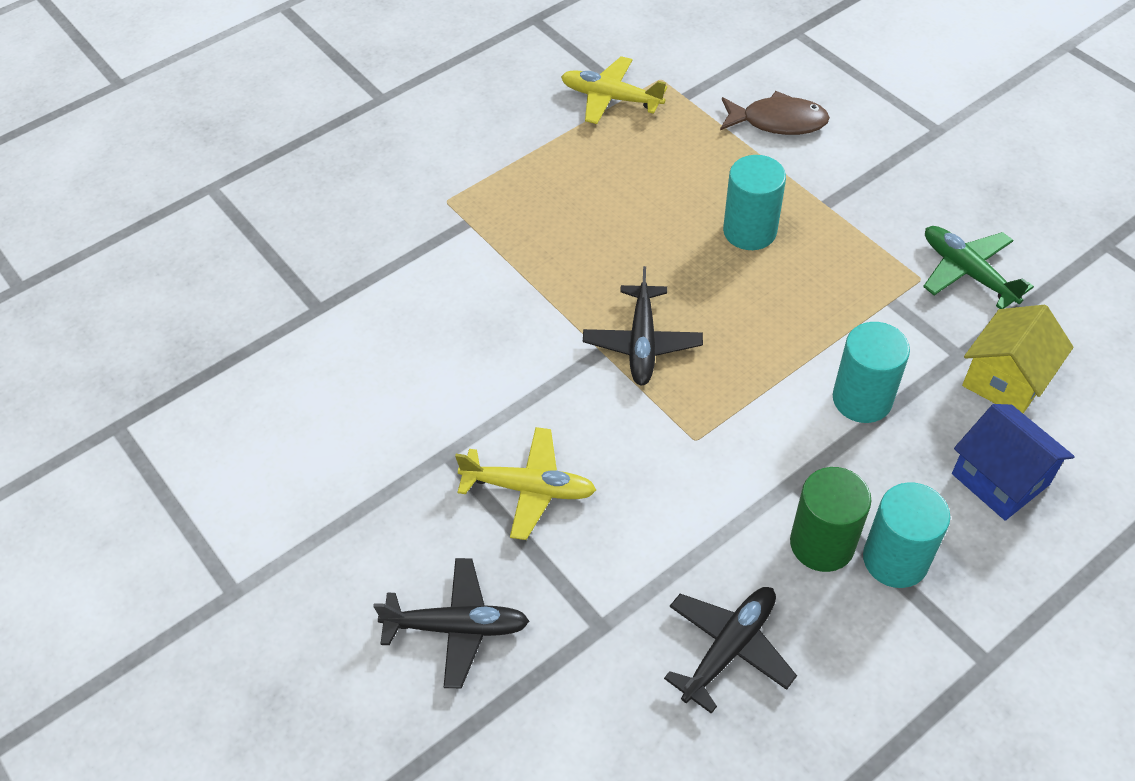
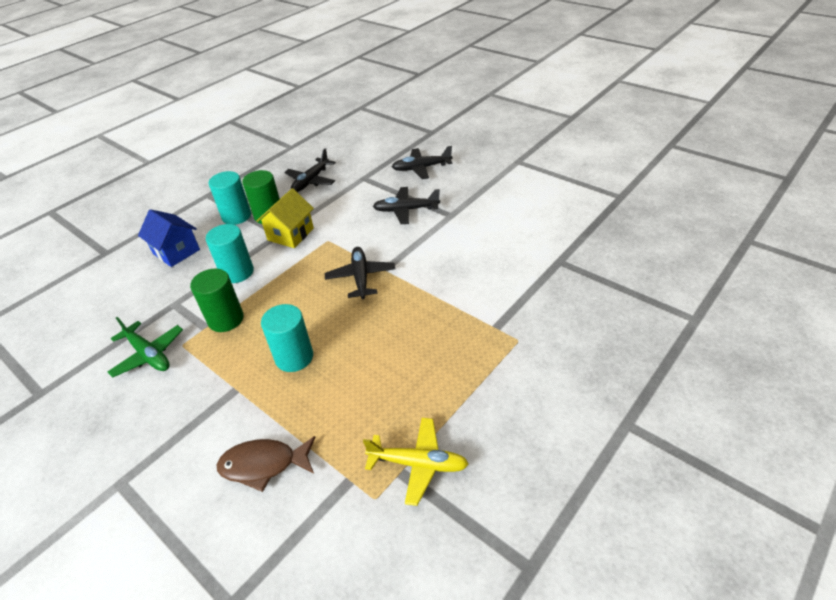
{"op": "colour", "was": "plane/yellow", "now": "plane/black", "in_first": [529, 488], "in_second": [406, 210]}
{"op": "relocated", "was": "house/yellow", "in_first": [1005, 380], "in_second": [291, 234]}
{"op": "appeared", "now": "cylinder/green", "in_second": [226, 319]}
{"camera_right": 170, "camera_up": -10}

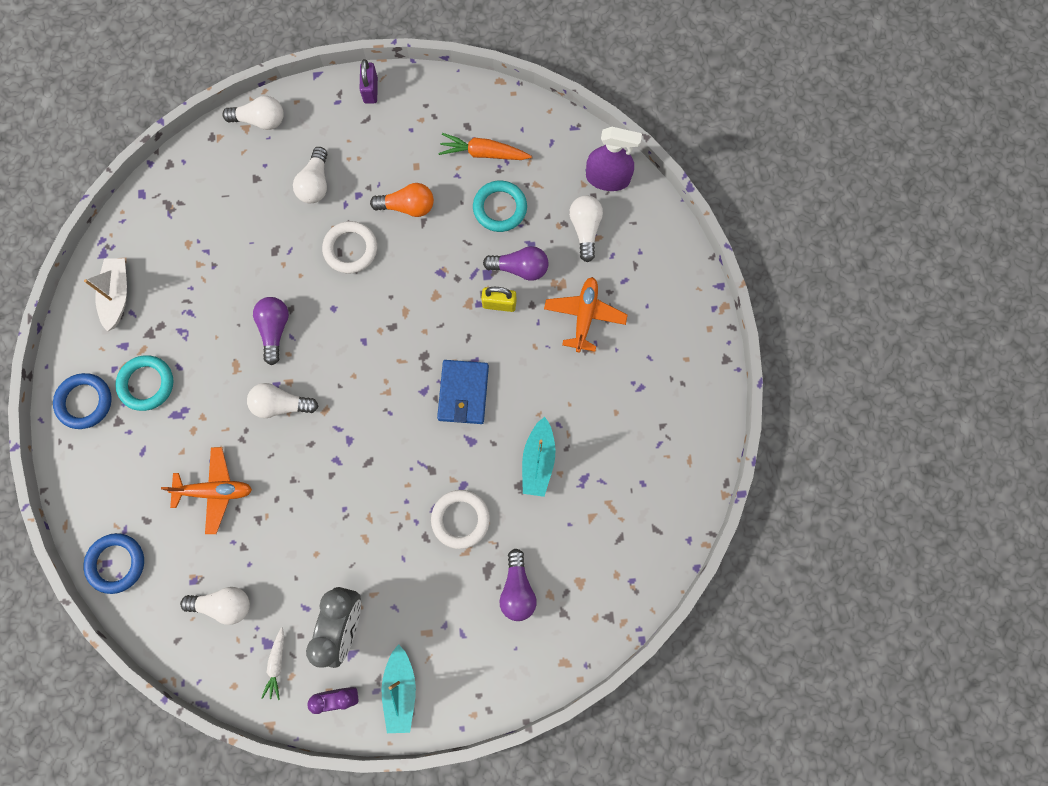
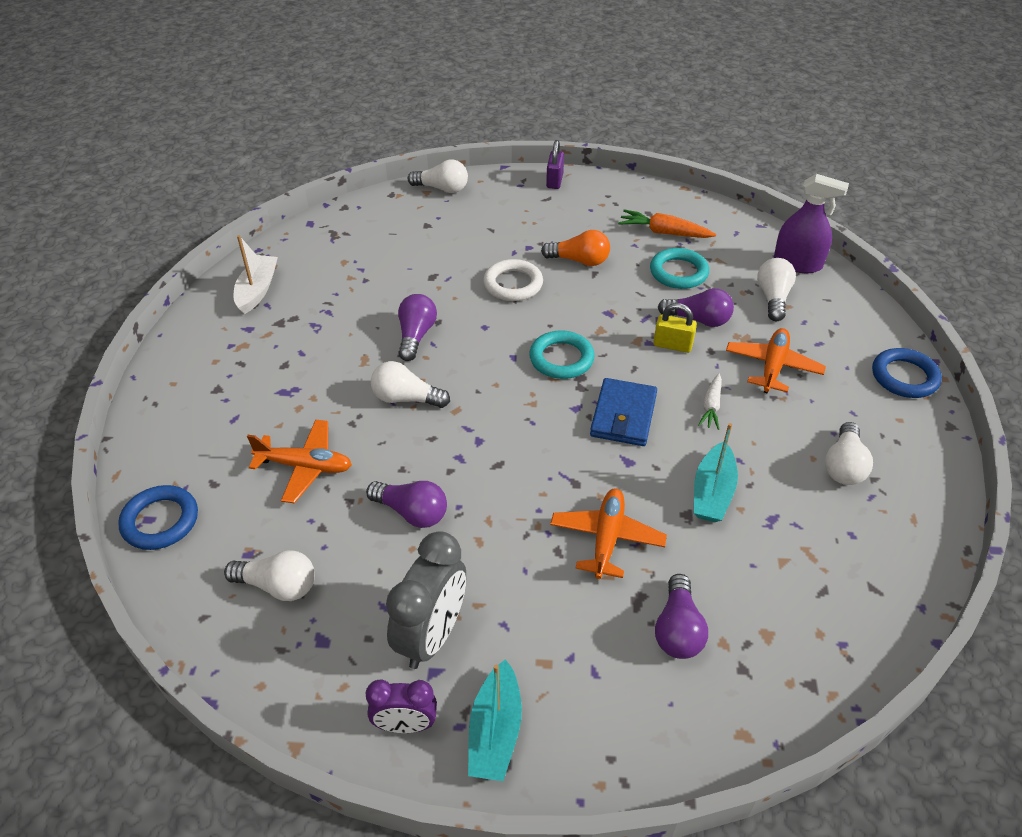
{"op": "relocated", "was": "ring/blue", "in_first": [85, 402], "in_second": [904, 377]}
{"op": "relocated", "was": "ring/turquoise", "in_first": [146, 384], "in_second": [561, 359]}
{"op": "relocated", "was": "carrot/white", "in_first": [276, 664], "in_second": [711, 406]}
{"op": "relocated", "was": "light bulb/white", "in_first": [315, 183], "in_second": [843, 466]}
{"op": "exchanged", "was": "ring/white", "now": "plane/orange", "in_first": [460, 519], "in_second": [606, 538]}
{"op": "appeared", "now": "light bulb/purple", "in_second": [412, 512]}
{"camera_right": 10, "camera_up": -30}

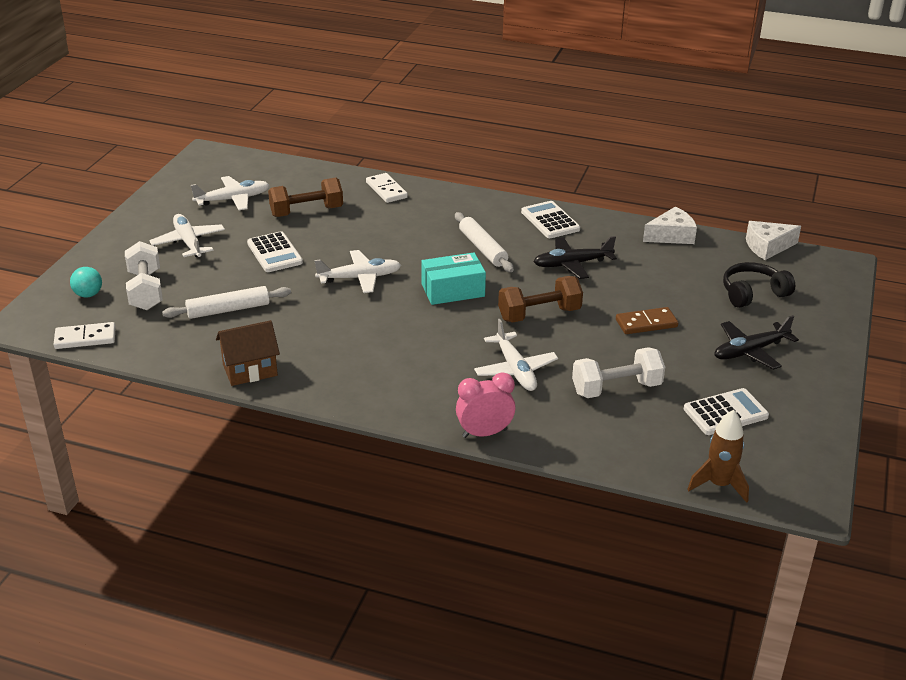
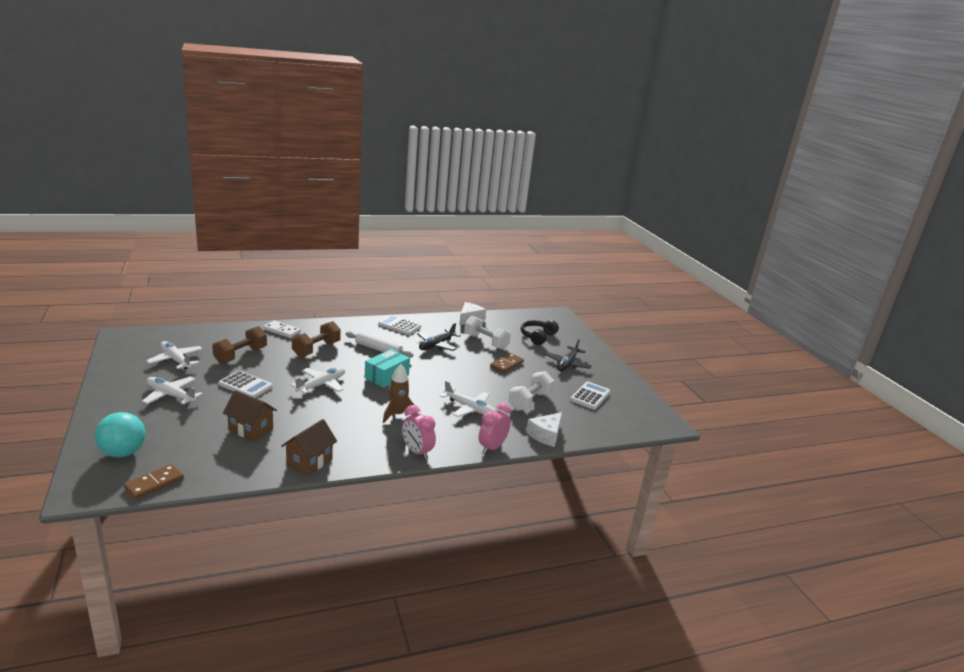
{"op": "colour", "was": "domino/white", "now": "domino/brown", "in_first": [85, 338], "in_second": [154, 483]}
{"op": "size", "was": "ball/turquoise", "in_first": [88, 294], "in_second": [123, 453], "ratio": 1.7}
{"op": "relocated", "was": "dumbbell/white", "in_first": [146, 290], "in_second": [486, 342]}
{"op": "exchanged", "was": "rolling pin/white", "now": "house/brown", "in_first": [228, 310], "in_second": [251, 429]}
{"op": "spun", "was": "plane/white", "in_first": [232, 199], "in_second": [176, 360], "clockwise": -75}
{"op": "relocated", "was": "dumbbell/brown", "in_first": [539, 314], "in_second": [316, 349]}
{"op": "relocated", "was": "rocket/brown", "in_first": [719, 485], "in_second": [397, 415]}
{"op": "relocated", "was": "cheese/white", "in_first": [767, 247], "in_second": [546, 435]}
{"op": "appeared", "now": "clock/pink", "in_second": [417, 452]}
{"camera_right": -40, "camera_up": -10}

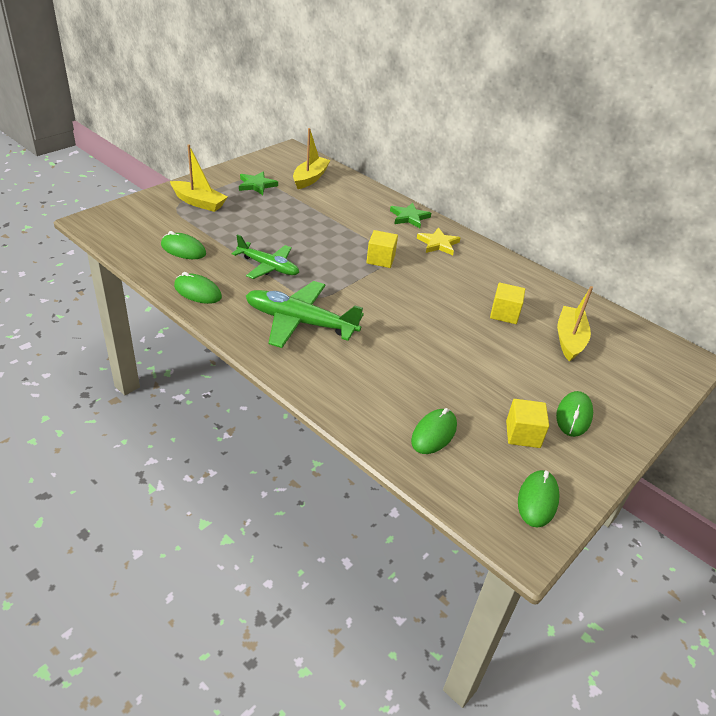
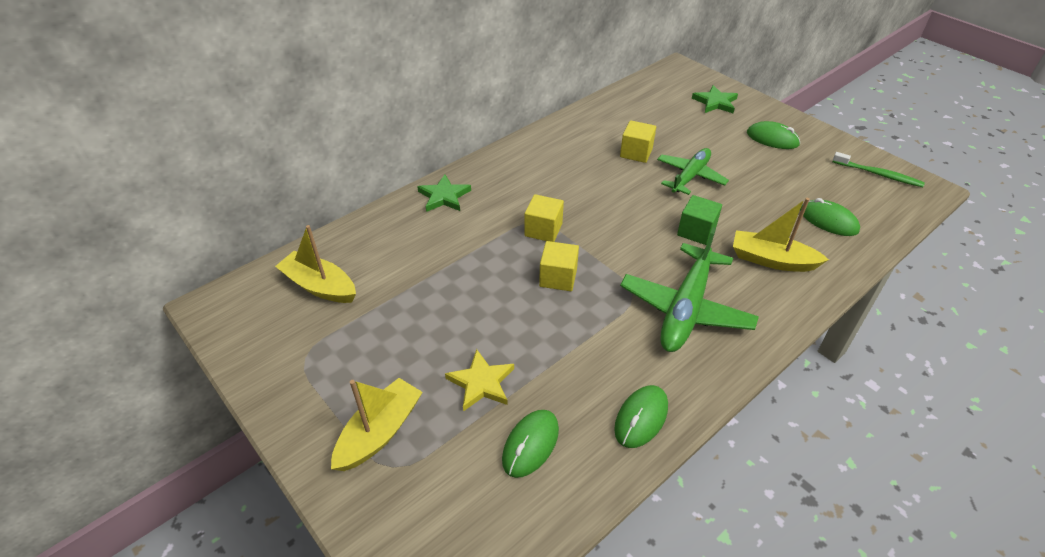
{"op": "relocated", "was": "plane/green", "in_first": [268, 267], "in_second": [690, 176]}
{"op": "relocated", "was": "star/green", "in_first": [256, 185], "in_second": [715, 102]}
{"op": "relocated", "was": "star/yellow", "in_first": [438, 244], "in_second": [481, 383]}
{"op": "relocated", "was": "cube/yellow", "in_first": [523, 434], "in_second": [558, 277]}
{"op": "exchanged", "was": "mouse/green", "now": "toothbrush/green", "in_first": [537, 500], "in_second": [878, 174]}
{"op": "relocated", "was": "boat/yellow", "in_first": [569, 339], "in_second": [772, 260]}
{"op": "appeared", "now": "cube/green", "in_second": [696, 231]}
{"camera_right": -80, "camera_up": 5}

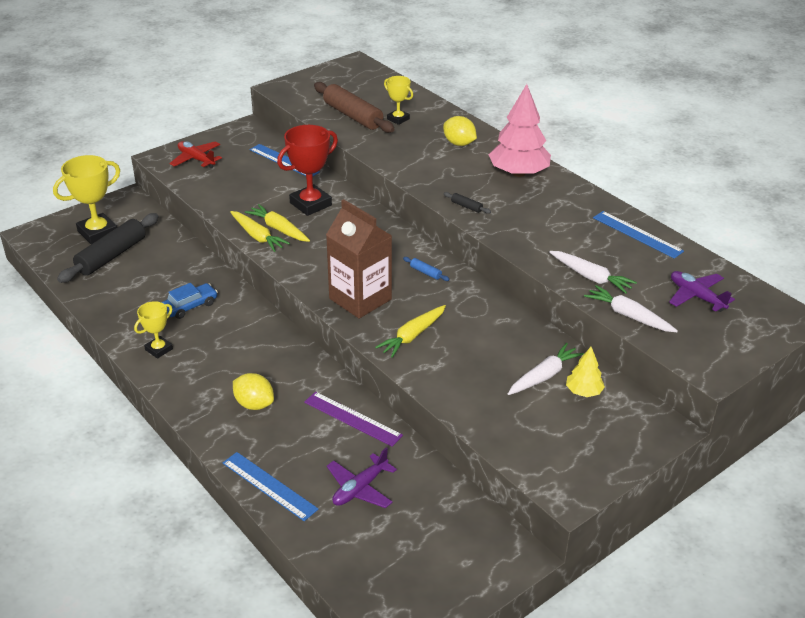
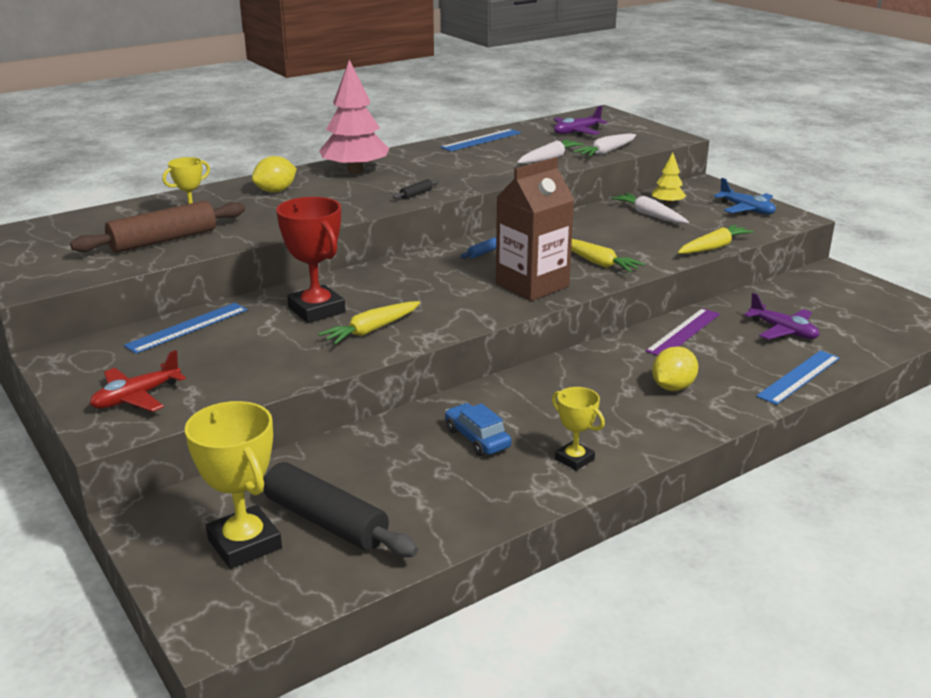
{"op": "relocated", "was": "carrot/yellow", "in_first": [257, 236], "in_second": [713, 247]}
{"op": "appeared", "now": "plane/blue", "in_second": [746, 209]}
{"camera_right": -85, "camera_up": -10}

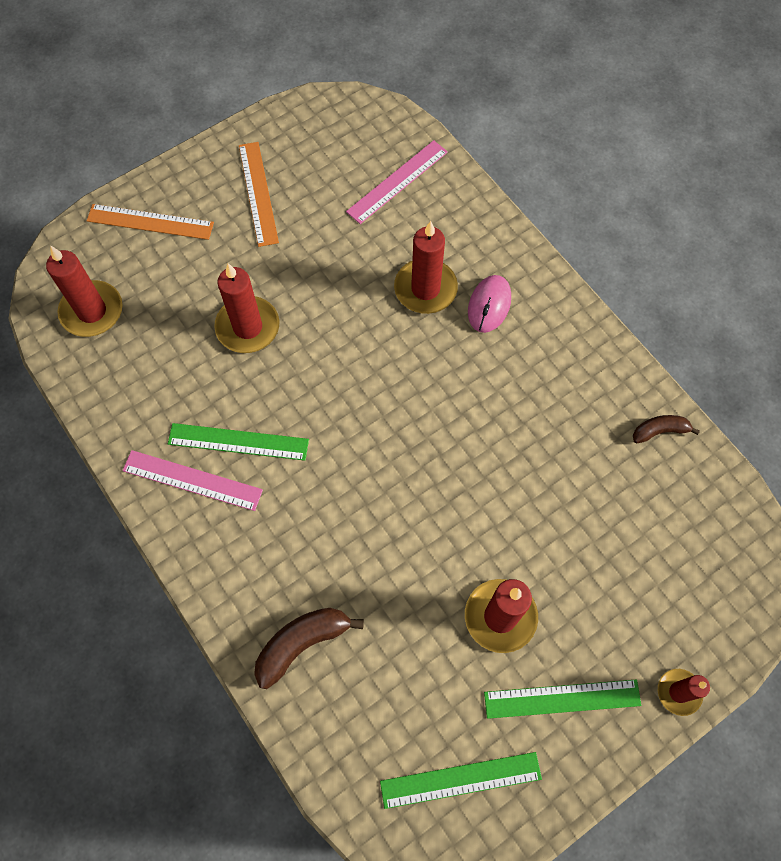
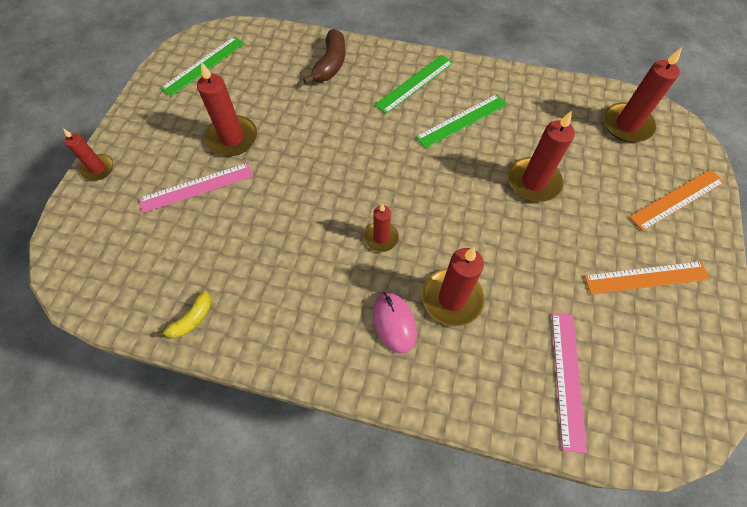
{"op": "relocated", "was": "ruler/pink", "in_first": [192, 480], "in_second": [197, 187]}
{"op": "spun", "was": "ruler/orange", "in_first": [258, 193], "in_second": [646, 277], "clockwise": -45}
{"op": "relocated", "was": "ruler/green", "in_first": [562, 698], "in_second": [414, 83]}
{"op": "colour", "was": "banana/brown", "now": "banana/yellow", "in_first": [659, 431], "in_second": [192, 319]}
{"op": "appeared", "now": "candle/red", "in_second": [381, 238]}
{"camera_right": 140, "camera_up": -5}

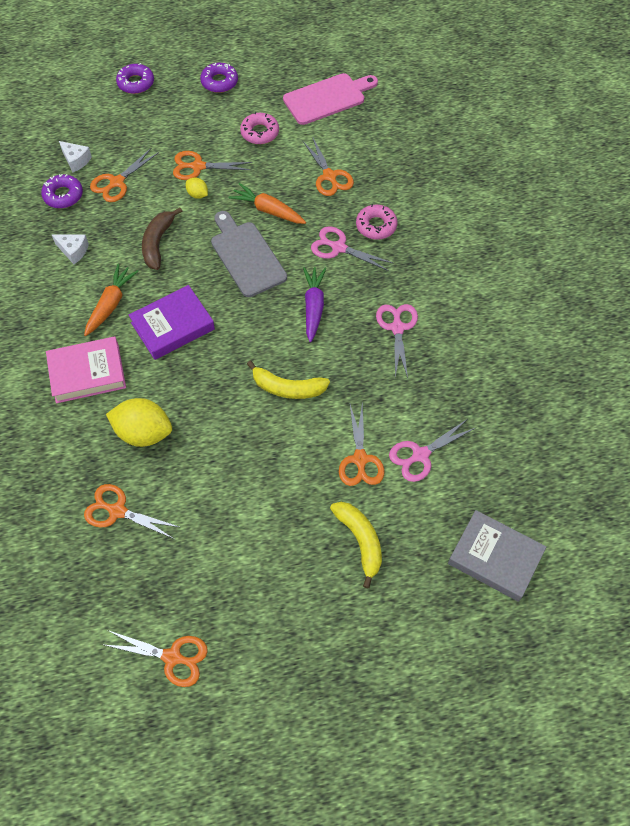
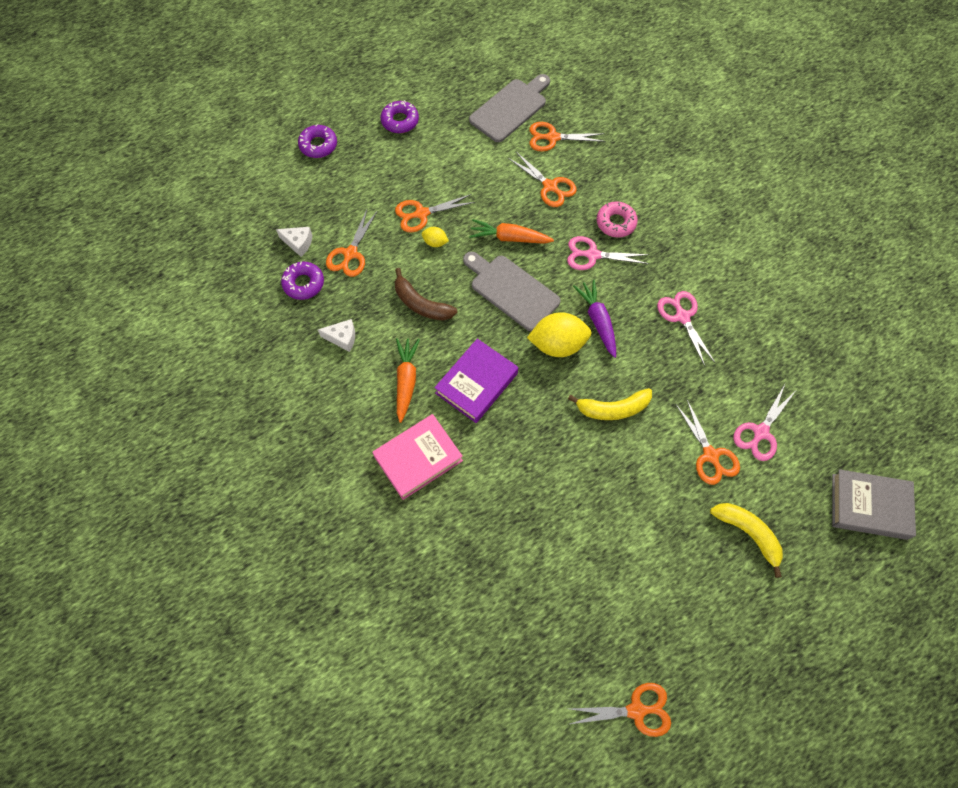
{"op": "relocated", "was": "scissors/orange", "in_first": [117, 511], "in_second": [552, 138]}
{"op": "relocated", "was": "lemon/yellow", "in_first": [143, 433], "in_second": [557, 344]}
{"op": "spun", "was": "banana/brown", "in_first": [158, 243], "in_second": [421, 304], "clockwise": -45}
{"op": "missing", "was": "donut/pink", "in_first": [260, 132]}
{"op": "colour", "was": "cutting board/pink", "now": "cutting board/grey", "in_first": [327, 98], "in_second": [510, 109]}
{"camera_right": -20, "camera_up": 5}

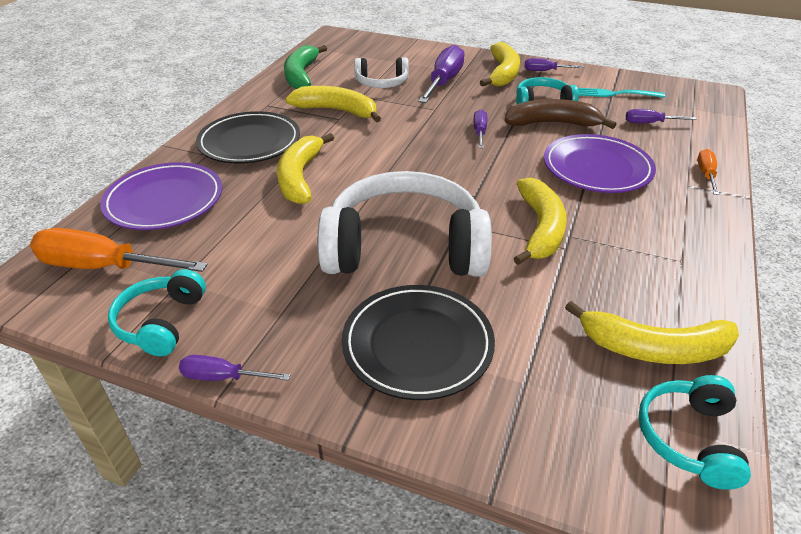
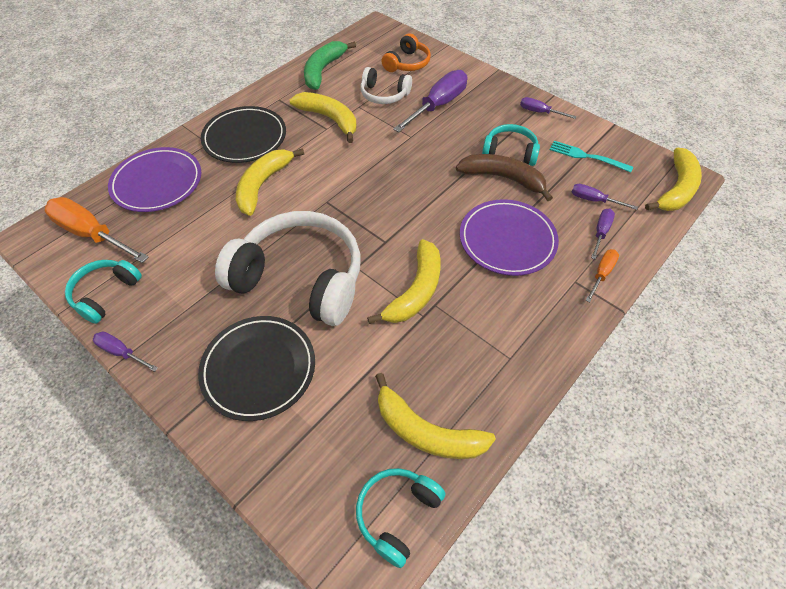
{"op": "relocated", "was": "screwdriver/purple", "in_first": [479, 132], "in_second": [601, 232]}
{"op": "relocated", "was": "banana/yellow", "in_first": [503, 73], "in_second": [676, 189]}
{"op": "appeared", "now": "headphones/orange", "in_second": [407, 63]}
{"camera_right": 20, "camera_up": 15}

